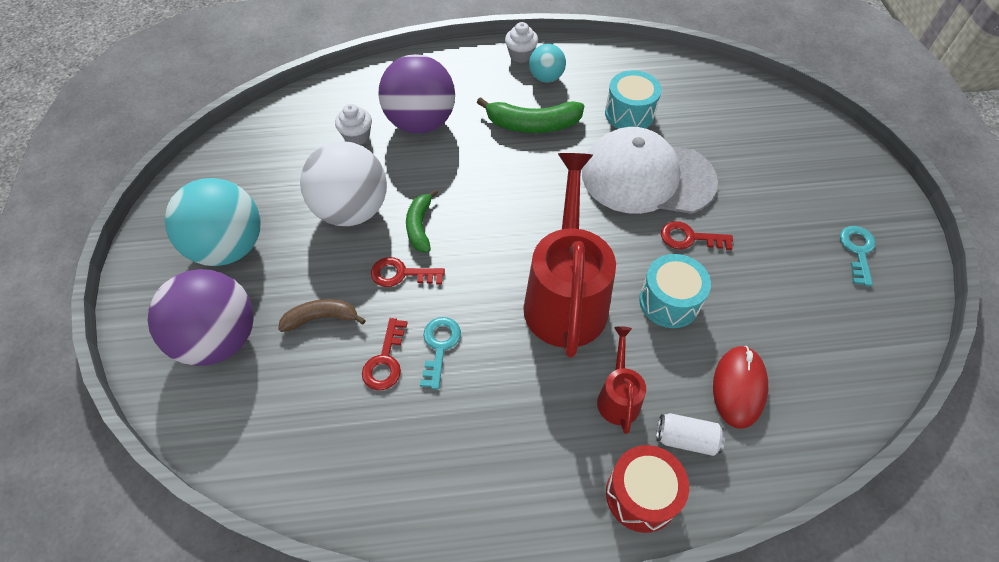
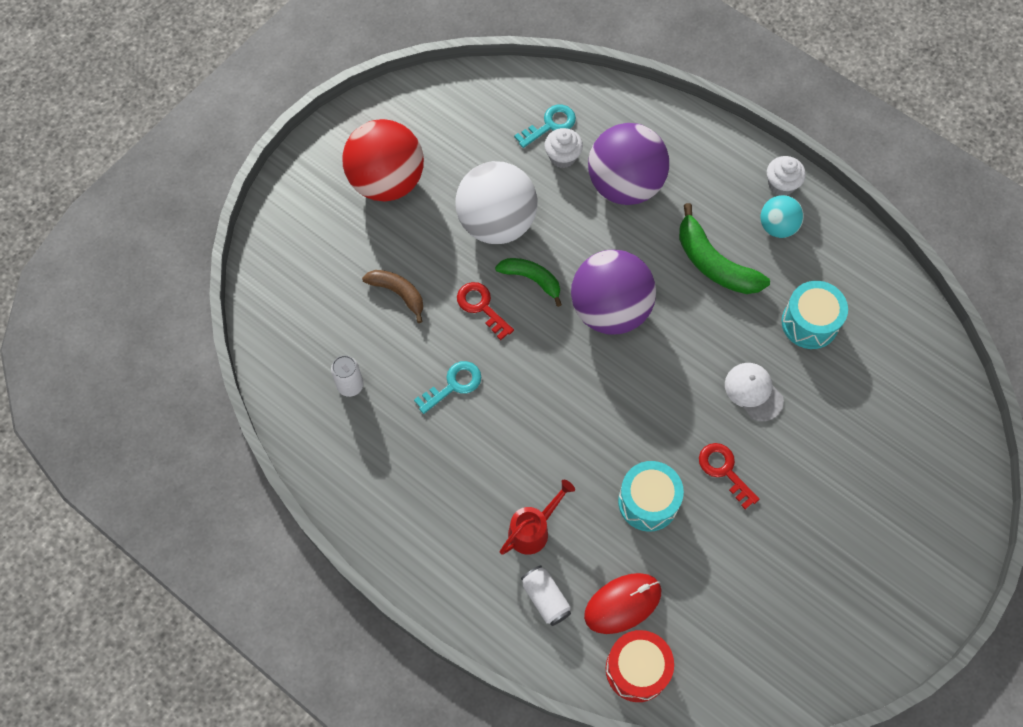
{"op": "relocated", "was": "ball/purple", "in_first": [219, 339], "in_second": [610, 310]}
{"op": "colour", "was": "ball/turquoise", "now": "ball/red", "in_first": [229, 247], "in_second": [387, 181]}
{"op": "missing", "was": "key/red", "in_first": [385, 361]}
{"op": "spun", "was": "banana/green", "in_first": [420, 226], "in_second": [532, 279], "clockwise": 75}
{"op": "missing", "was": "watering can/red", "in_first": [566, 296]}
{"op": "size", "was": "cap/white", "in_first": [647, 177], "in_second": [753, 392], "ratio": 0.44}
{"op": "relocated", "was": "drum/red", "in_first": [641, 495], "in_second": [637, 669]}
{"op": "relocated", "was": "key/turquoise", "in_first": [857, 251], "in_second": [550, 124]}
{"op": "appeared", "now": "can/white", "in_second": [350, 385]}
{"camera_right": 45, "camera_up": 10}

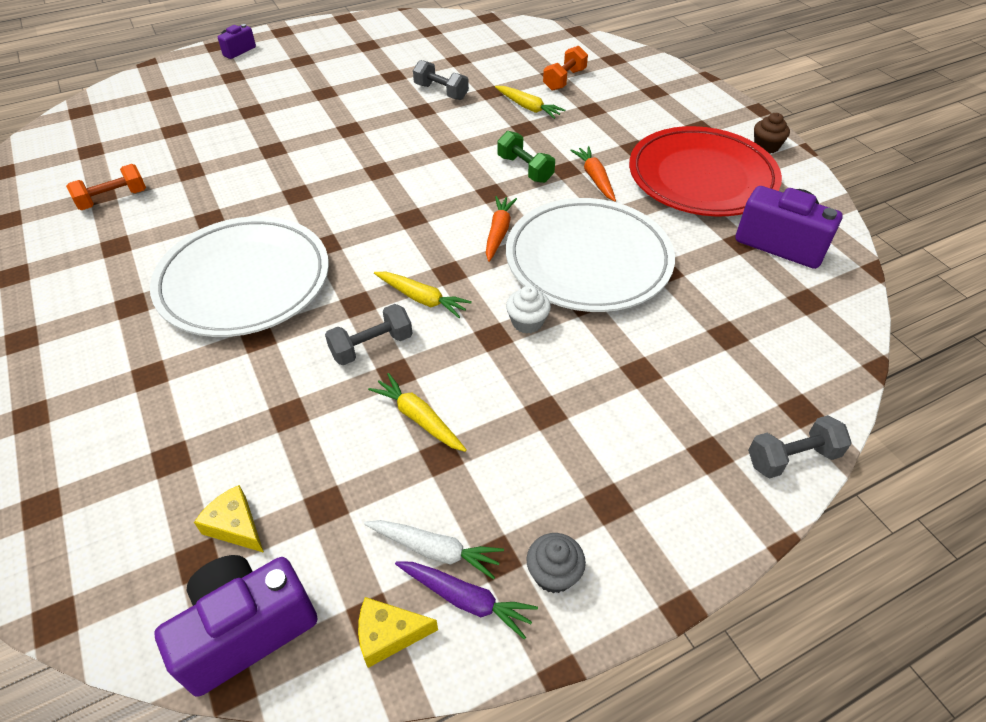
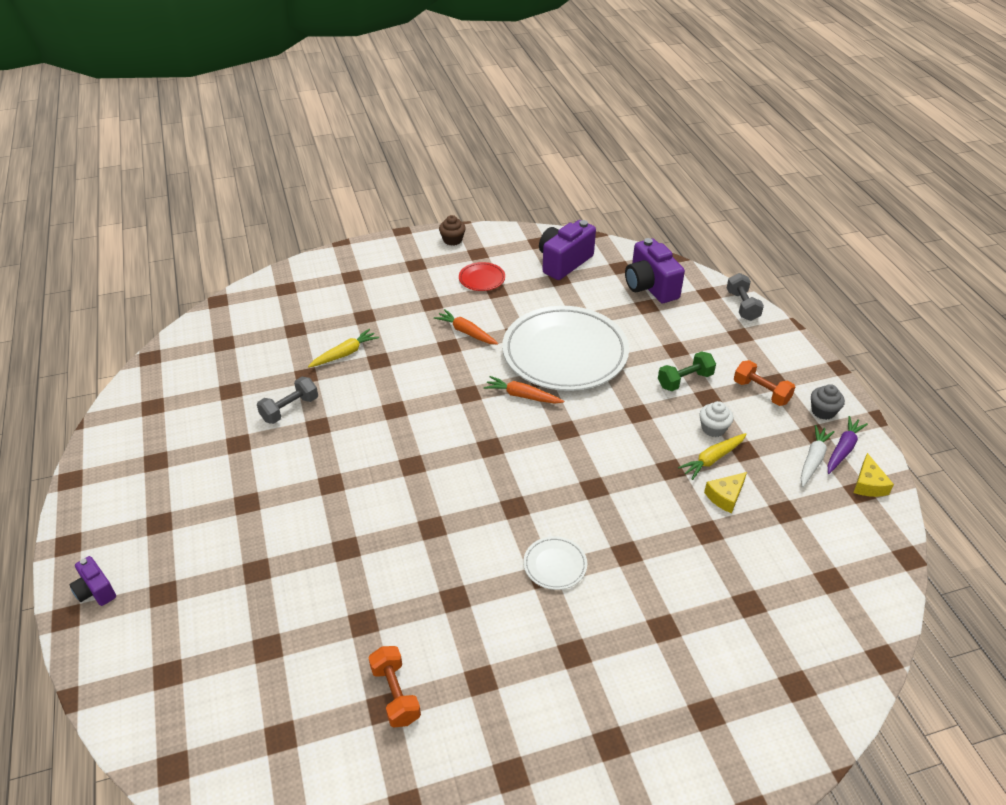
{"op": "size", "was": "plate/white", "in_first": [244, 281], "in_second": [555, 565], "ratio": 0.41}
{"op": "relocated", "was": "camera/purple", "in_first": [246, 630], "in_second": [650, 287]}
{"op": "relocated", "was": "cheese/yellow", "in_first": [235, 526], "in_second": [725, 496]}
{"op": "missing", "was": "dumbbell/grey", "in_first": [371, 346]}
{"op": "missing", "was": "carrot/yellow", "in_first": [422, 299]}
{"op": "relocated", "was": "dumbbell/green", "in_first": [525, 169], "in_second": [685, 380]}
{"op": "relocated", "was": "cupcake/white", "in_first": [527, 322], "in_second": [713, 428]}
{"op": "relocated", "was": "dumbbell/orange", "in_first": [564, 80], "in_second": [761, 392]}
{"op": "spun", "was": "carrot/orange", "in_first": [595, 178], "in_second": [466, 332], "clockwise": 45}
{"op": "size", "was": "plate/red", "in_first": [701, 178], "in_second": [482, 279], "ratio": 0.41}
{"camera_right": -80, "camera_up": -5}

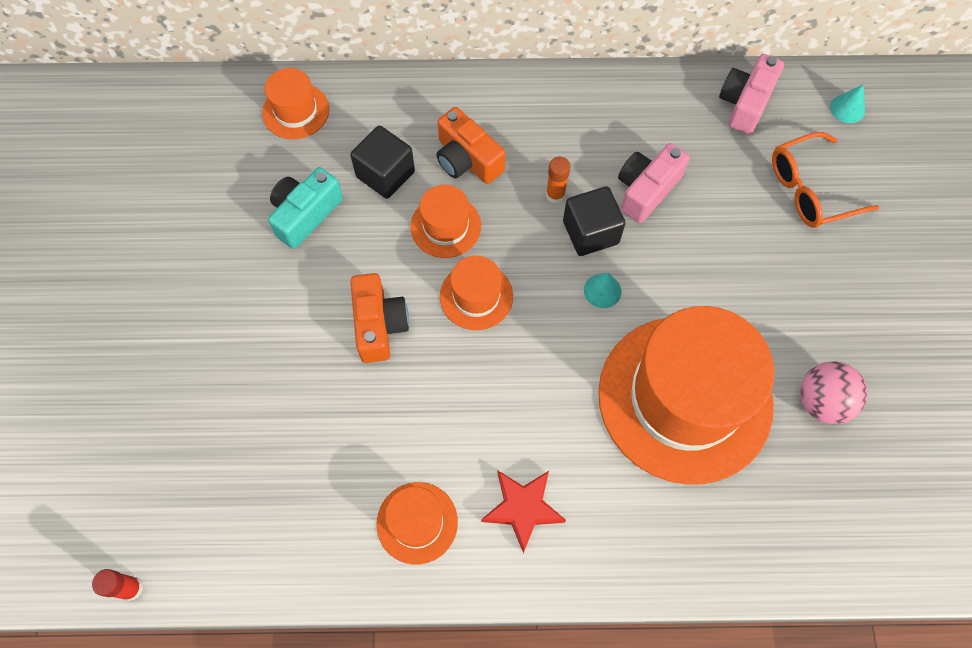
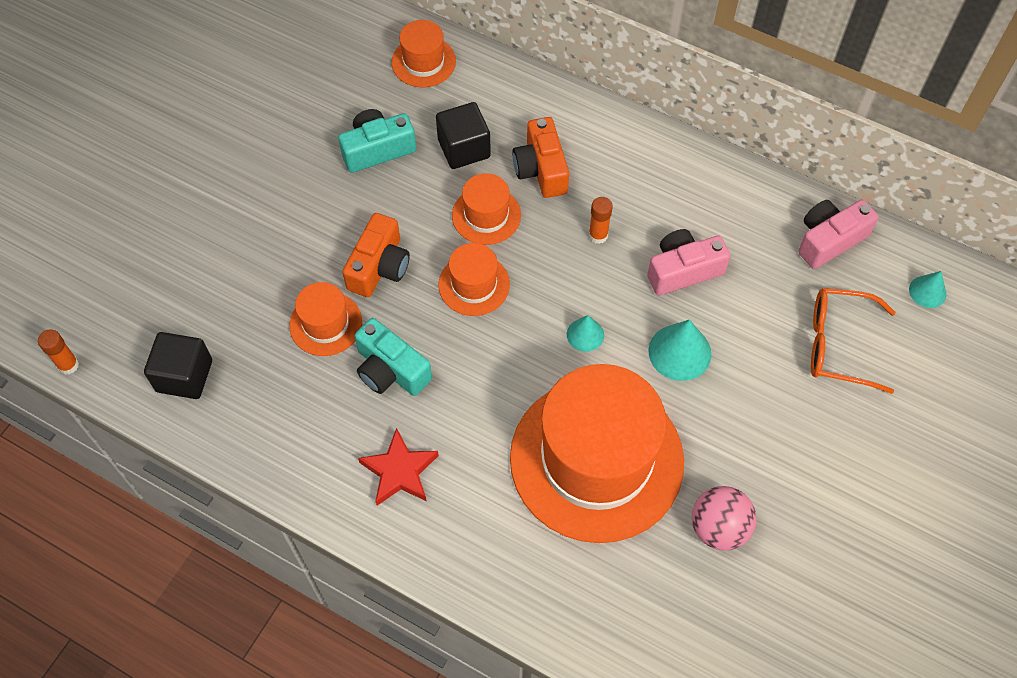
{"op": "colour", "was": "glue stick/red", "now": "glue stick/orange", "in_first": [131, 588], "in_second": [68, 365]}
{"op": "relocated", "was": "hat/orange", "in_first": [417, 522], "in_second": [325, 323]}
{"op": "relocated", "was": "cube/black", "in_first": [590, 232], "in_second": [184, 376]}
{"op": "appeared", "now": "camera/turquoise", "in_second": [390, 370]}
{"op": "appeared", "now": "cone/turquoise", "in_second": [679, 352]}
{"camera_right": 30, "camera_up": -5}

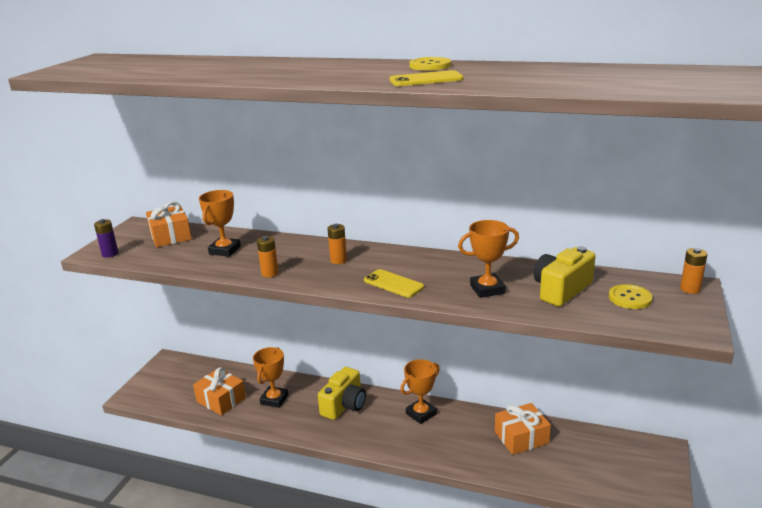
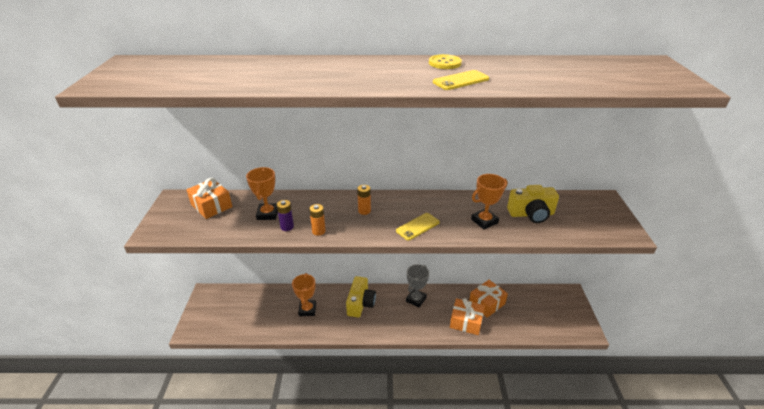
{"op": "relocated", "was": "battery/purple", "in_first": [110, 254], "in_second": [287, 227]}
{"op": "relocated", "was": "gift/orange", "in_first": [221, 400], "in_second": [466, 322]}
{"op": "spun", "was": "phone/yellow", "in_first": [393, 284], "in_second": [417, 226], "clockwise": -60}
{"op": "colour", "was": "trophy/orange", "now": "trophy/grey", "in_first": [421, 414], "in_second": [416, 299]}
{"op": "spun", "was": "camera/yellow", "in_first": [561, 290], "in_second": [531, 214], "clockwise": -120}
{"op": "missing", "was": "button/yellow", "in_first": [630, 298]}
{"op": "missing", "was": "battery/orange", "in_first": [690, 289]}
{"camera_right": -20, "camera_up": 10}

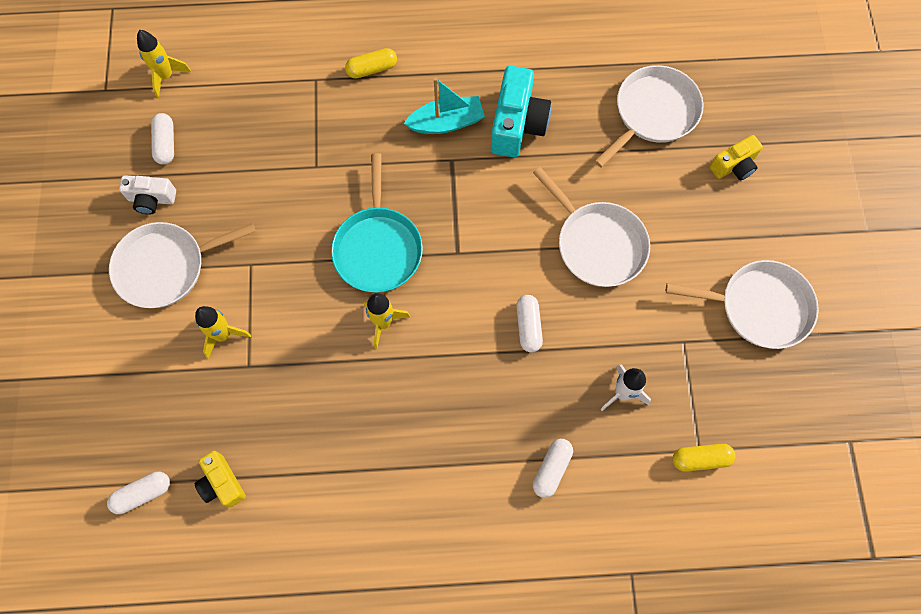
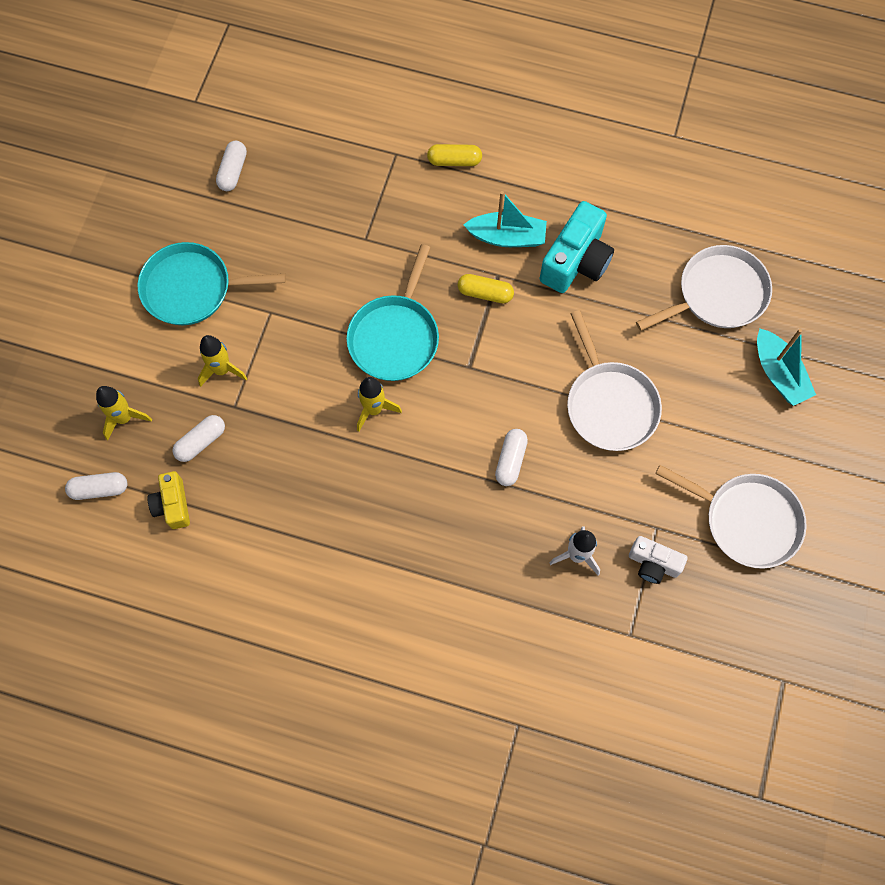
{"op": "colour", "was": "pan/white", "now": "pan/turquoise", "in_first": [166, 267], "in_second": [192, 288]}
{"op": "relocated", "was": "camera/white", "in_first": [152, 199], "in_second": [653, 564]}
{"op": "relocated", "was": "rocket/yellow", "in_first": [166, 76], "in_second": [124, 418]}
{"op": "relocated", "was": "capsule/white", "in_first": [551, 469], "in_second": [201, 442]}
{"op": "relocated", "was": "capsule/yellow", "in_first": [700, 459], "in_second": [485, 293]}
{"op": "exchanged", "was": "camera/yellow", "now": "boat/turquoise", "in_first": [734, 166], "in_second": [778, 374]}
{"camera_right": 20, "camera_up": 0}

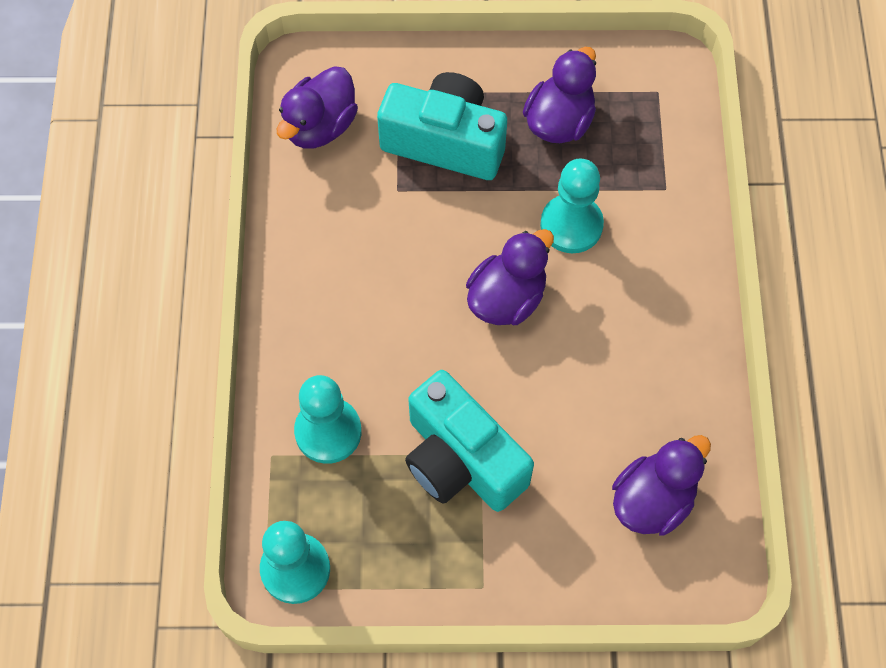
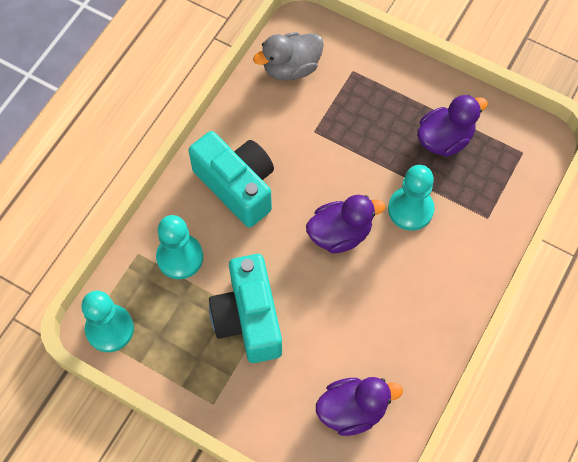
{"op": "colour", "was": "duck/purple", "now": "duck/grey", "in_first": [320, 126], "in_second": [291, 68]}
{"op": "relocated", "was": "camera/turquoise", "in_first": [445, 142], "in_second": [237, 186]}
{"camera_right": 30, "camera_up": 0}

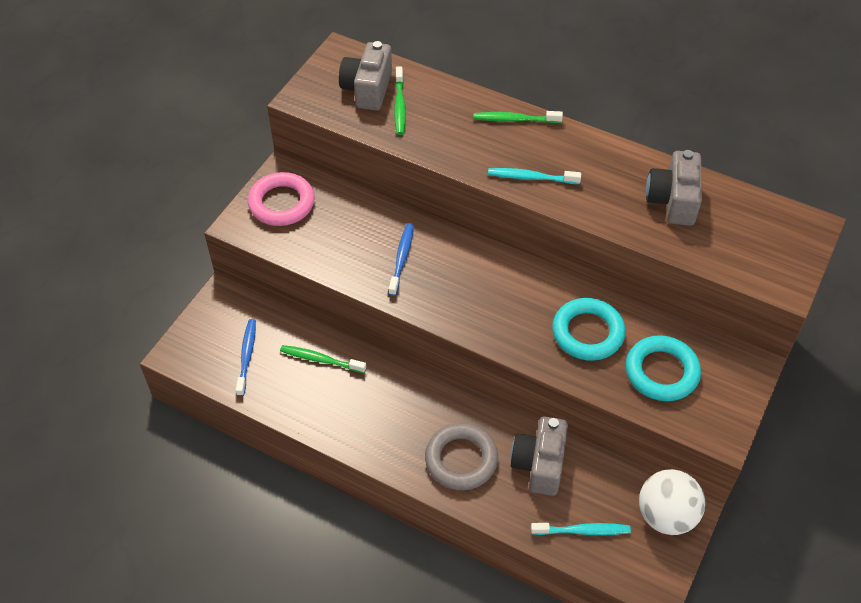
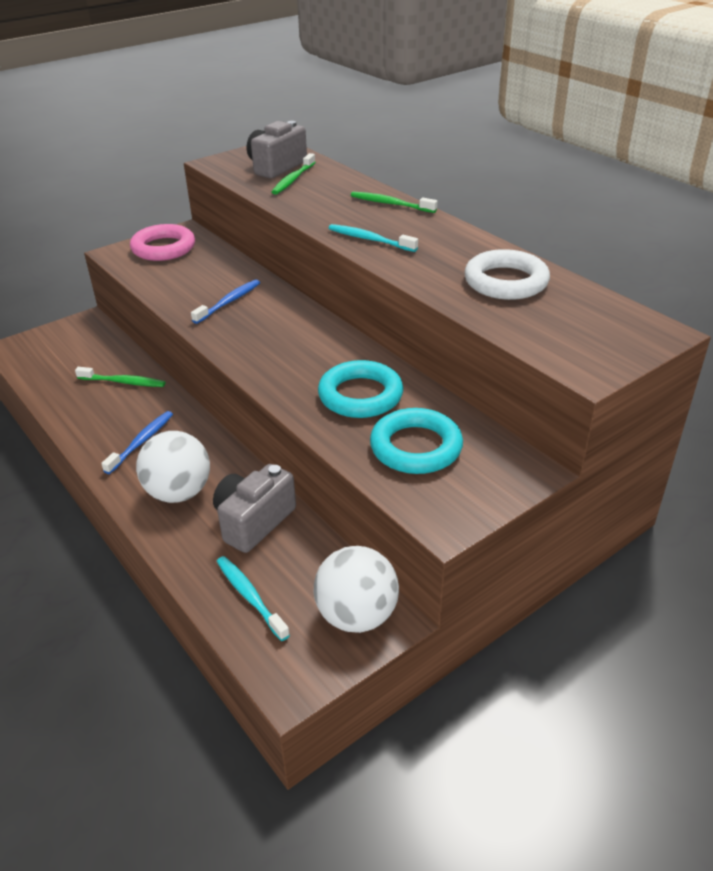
{"op": "relocated", "was": "toothbrush/blue", "in_first": [247, 356], "in_second": [141, 442]}
{"op": "spun", "was": "toothbrush/green", "in_first": [320, 360], "in_second": [123, 382], "clockwise": 150}
{"op": "exchanged", "was": "ring/grey", "now": "ball/white", "in_first": [461, 459], "in_second": [179, 493]}
{"op": "spun", "was": "toothbrush/turquoise", "in_first": [582, 531], "in_second": [250, 597], "clockwise": -150}
{"op": "exchanged", "was": "camera/grey", "now": "ring/white", "in_first": [673, 200], "in_second": [506, 282]}
{"camera_right": 25, "camera_up": -15}

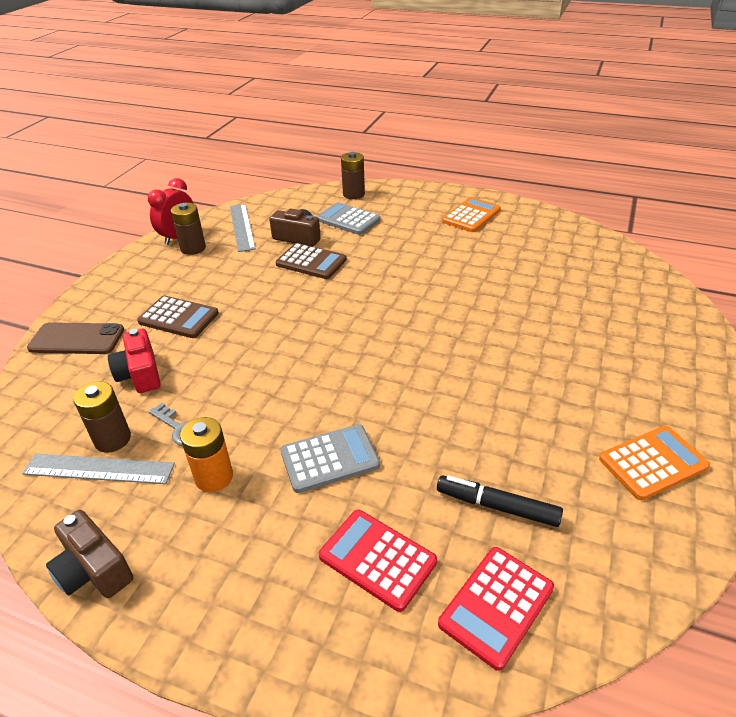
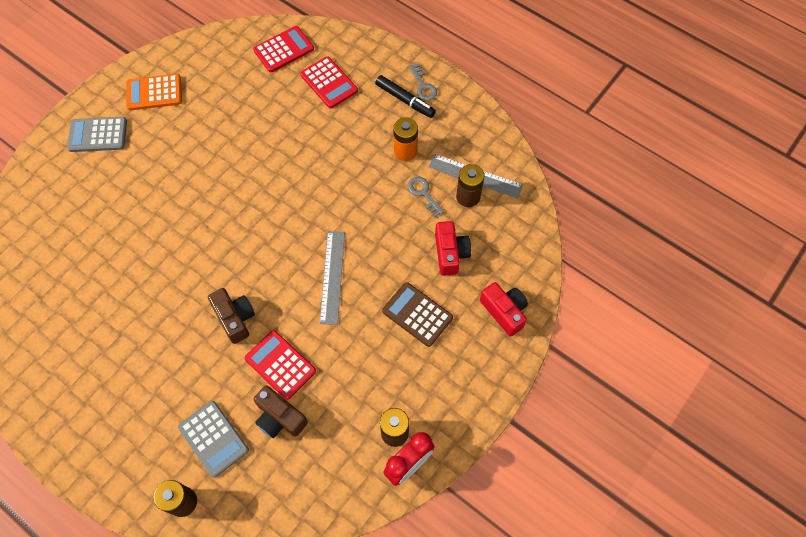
{"op": "exchanged", "was": "phone/brown", "now": "camera/red", "in_first": [77, 339], "in_second": [504, 311]}
{"op": "relocated", "was": "camera/brown", "in_first": [94, 570], "in_second": [235, 318]}
{"op": "relocated", "was": "ruler/grey", "in_first": [242, 227], "in_second": [332, 277]}
{"op": "colour", "was": "calculator/brown", "now": "calculator/red", "in_first": [311, 262], "in_second": [280, 365]}
{"op": "relocated", "was": "calculator/grey", "in_first": [329, 459], "in_second": [98, 135]}
{"op": "relocated", "was": "marker/black", "in_first": [497, 506], "in_second": [405, 100]}
{"op": "missing", "was": "calculator/orange", "in_first": [471, 216]}
{"op": "appeared", "now": "key/grey", "in_second": [423, 86]}
{"camera_right": -165, "camera_up": 25}

